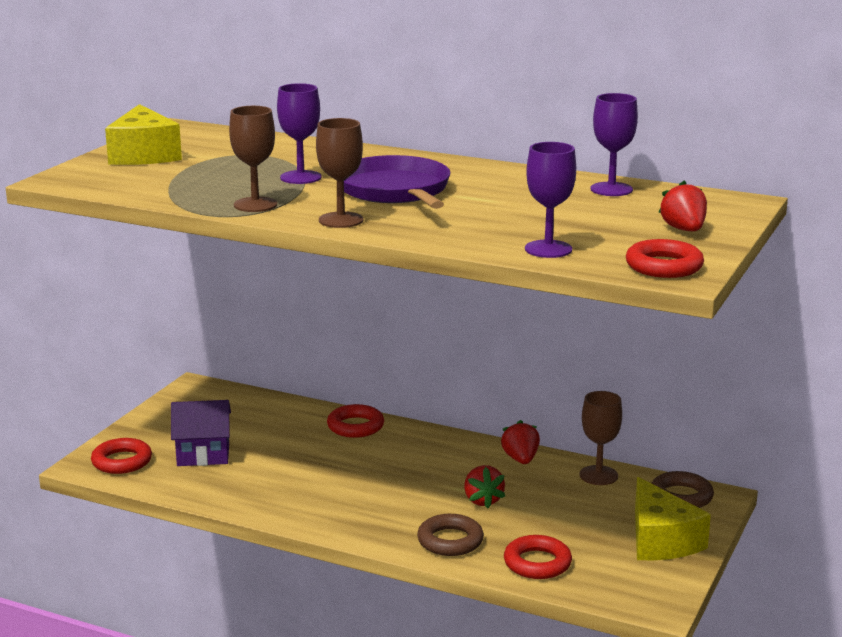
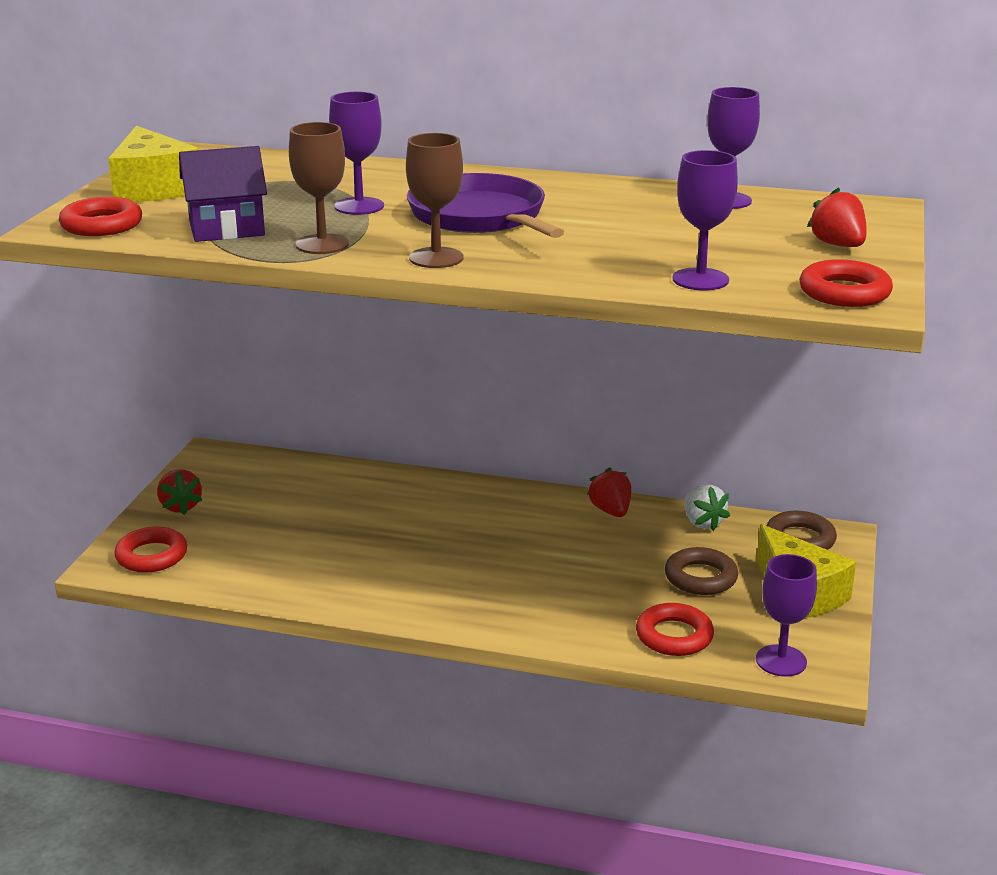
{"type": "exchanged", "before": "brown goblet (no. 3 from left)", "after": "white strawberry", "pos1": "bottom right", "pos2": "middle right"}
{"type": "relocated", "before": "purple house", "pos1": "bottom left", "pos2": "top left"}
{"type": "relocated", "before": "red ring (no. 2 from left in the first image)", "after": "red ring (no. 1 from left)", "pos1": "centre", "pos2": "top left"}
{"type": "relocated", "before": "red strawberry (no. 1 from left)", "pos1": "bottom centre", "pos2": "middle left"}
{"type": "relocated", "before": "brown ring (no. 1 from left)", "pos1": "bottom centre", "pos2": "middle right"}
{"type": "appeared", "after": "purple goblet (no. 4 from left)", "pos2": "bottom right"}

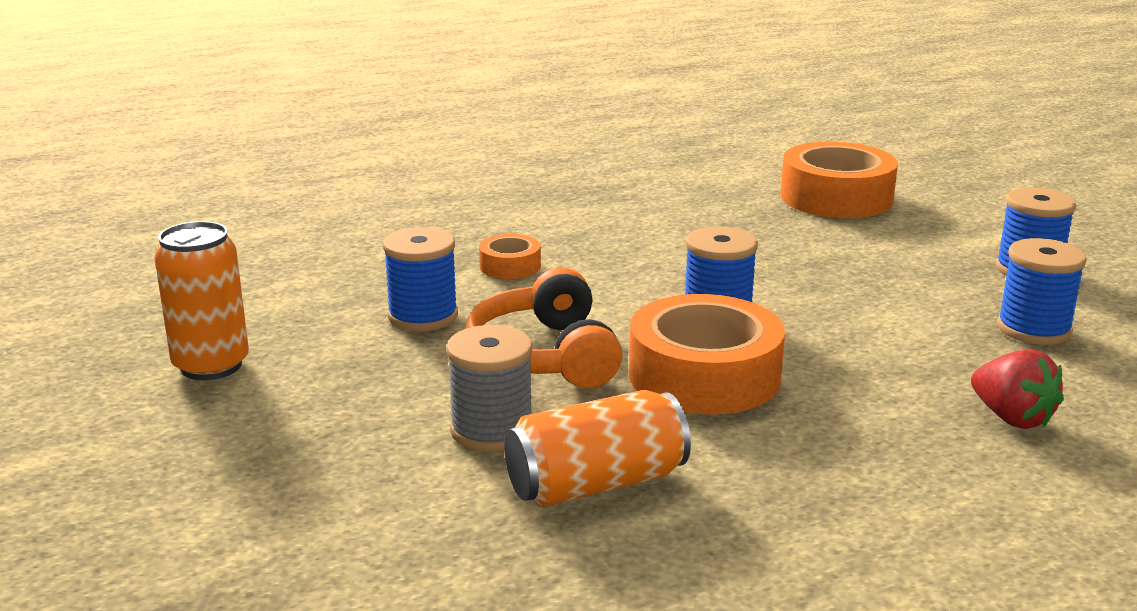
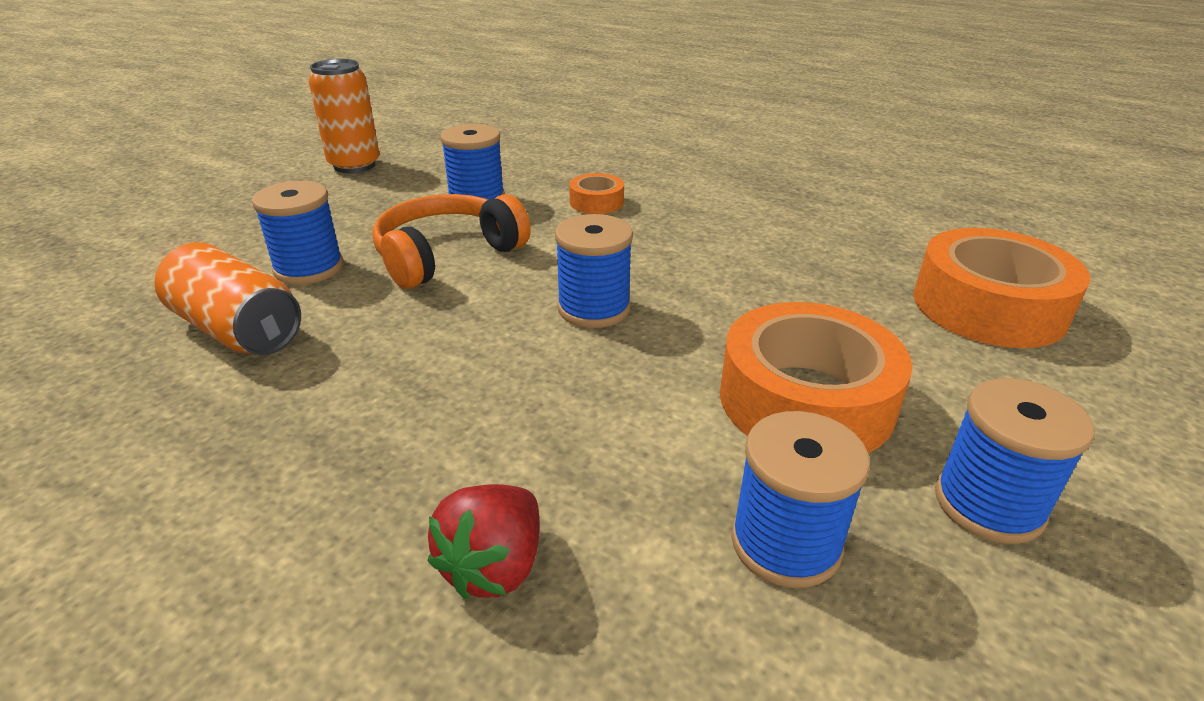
{"type": "relocated", "before": "orange tape (no. 2 from left)", "pos1": "centre", "pos2": "middle right"}
{"type": "colour", "before": "grey spool", "after": "blue spool (no. 1 from left)", "pos1": "centre", "pos2": "top left"}

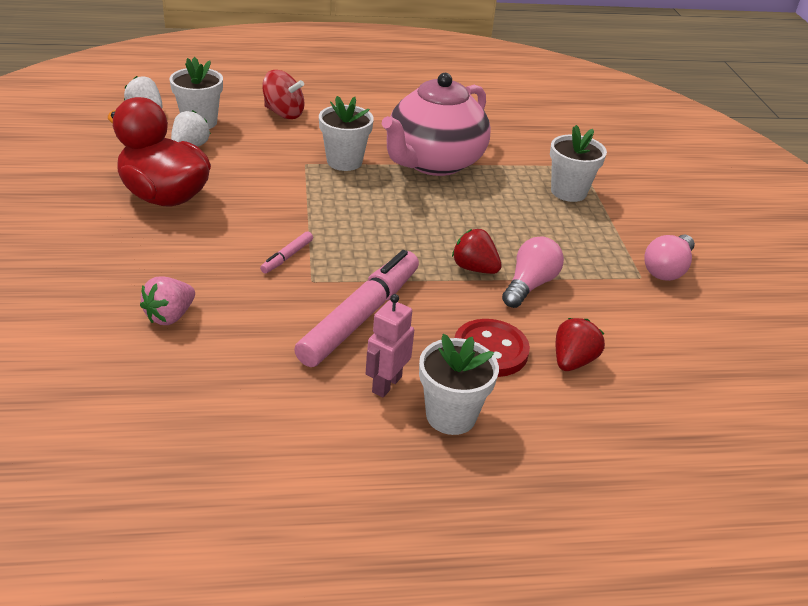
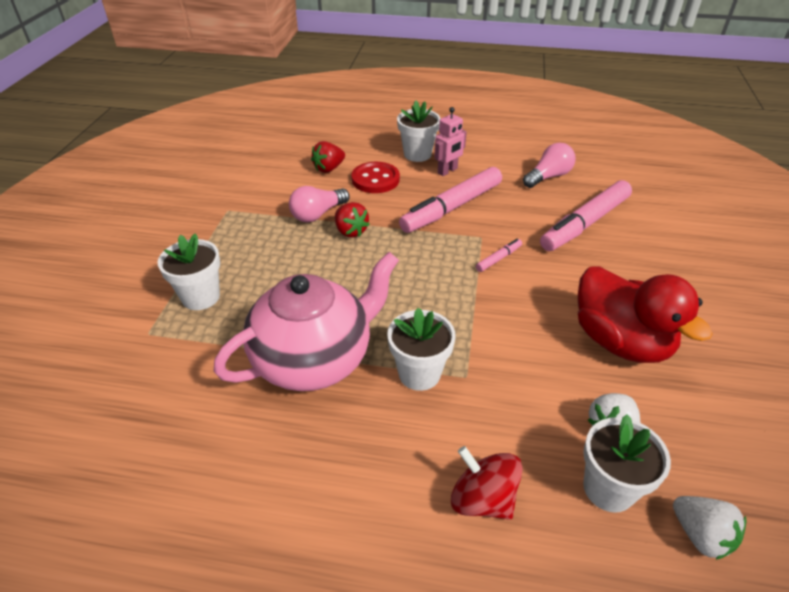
{"type": "relocated", "before": "pink light bulb (no. 2 from left)", "pos1": "middle right", "pos2": "top right"}
{"type": "exchanged", "before": "pink strawberry", "after": "pink marker (no. 3 from left)", "pos1": "middle left", "pos2": "middle right"}

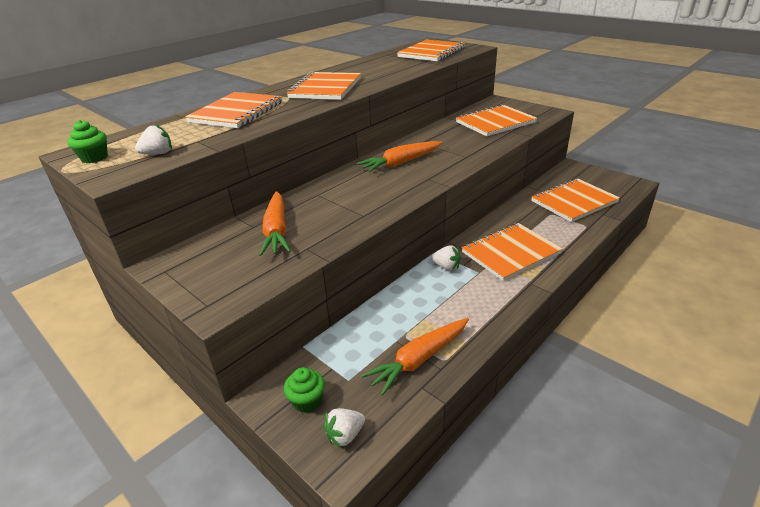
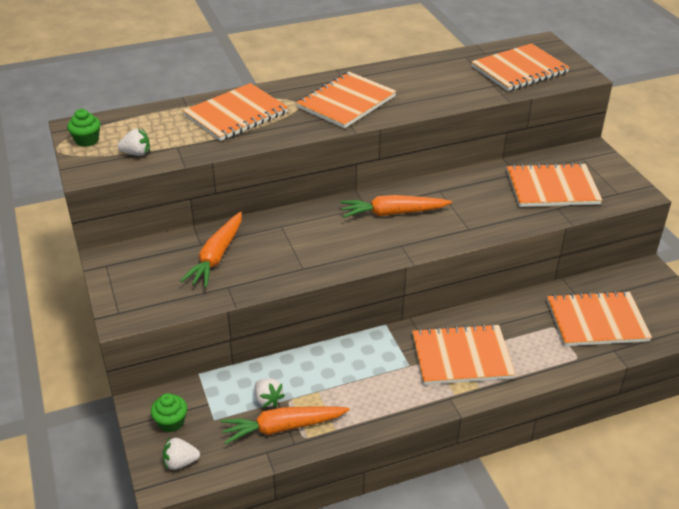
{"type": "relocated", "before": "white strawberry (no. 3 from left)", "pos1": "centre", "pos2": "bottom centre"}

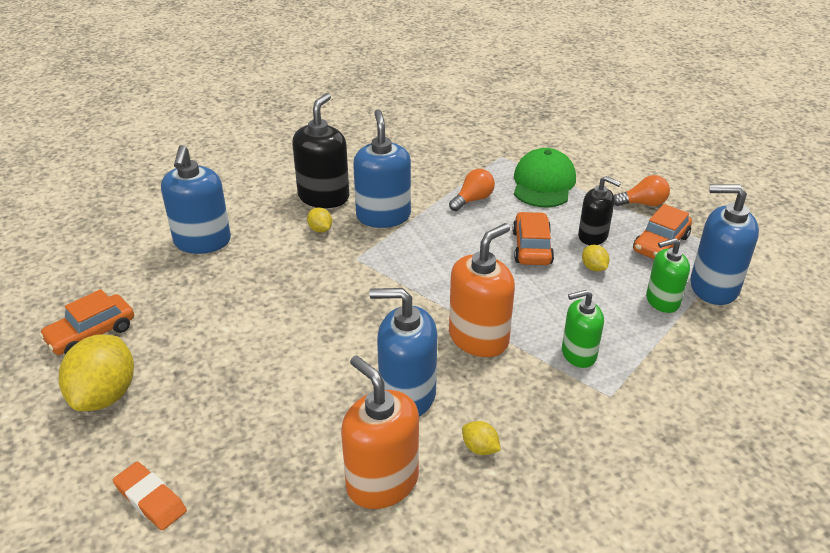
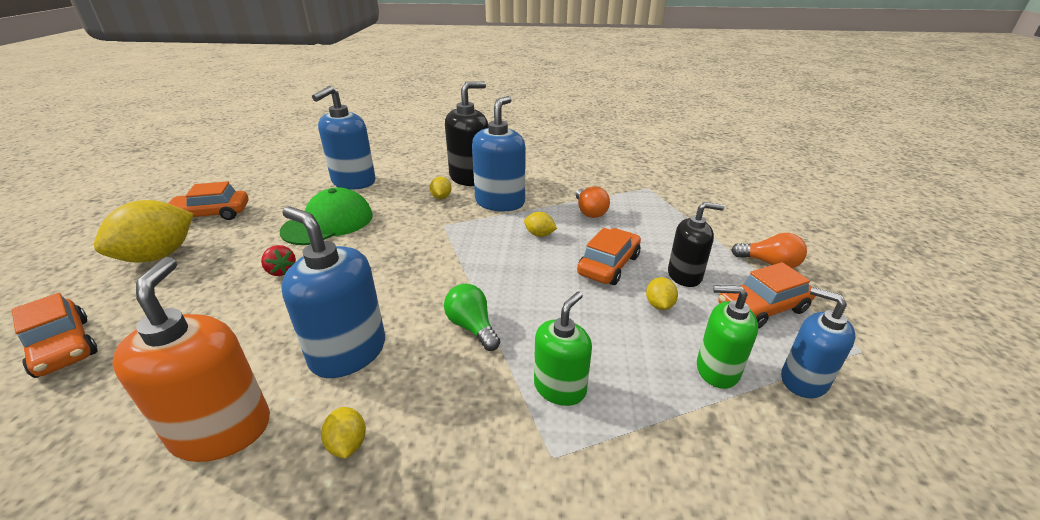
{"type": "relocated", "before": "green cap", "pos1": "top centre", "pos2": "middle left"}
{"type": "spun", "before": "orange light bulb (no. 1 from left)", "pos1": "centre", "pos2": "centre", "turn": 90}
{"type": "spun", "before": "black soap dispenser (no. 2 from left)", "pos1": "middle right", "pos2": "middle right", "turn": -60}
{"type": "size", "before": "blue soap dispenser (no. 4 from left)", "pos1": "middle right", "pos2": "middle right", "scale": 0.64}
{"type": "exchanged", "before": "orange soap dispenser (no. 2 from left)", "after": "green light bulb", "pos1": "centre", "pos2": "centre"}
{"type": "spun", "before": "green soap dispenser (no. 1 from left)", "pos1": "middle right", "pos2": "bottom centre", "turn": 105}
{"type": "exchanged", "before": "orange eraser", "after": "orange car (no. 1 from left)", "pos1": "bottom left", "pos2": "middle left"}
{"type": "appeared", "after": "yellow lemon (no. 4 from left)", "pos2": "centre"}
{"type": "appeared", "after": "red strawberry", "pos2": "middle left"}

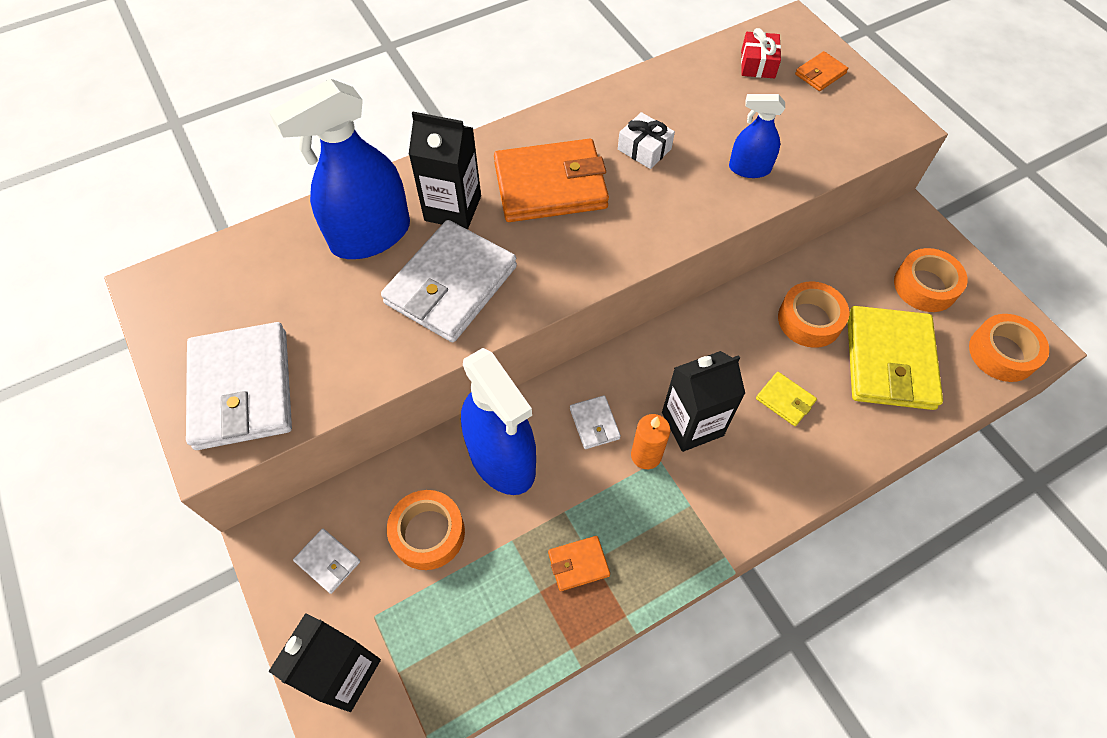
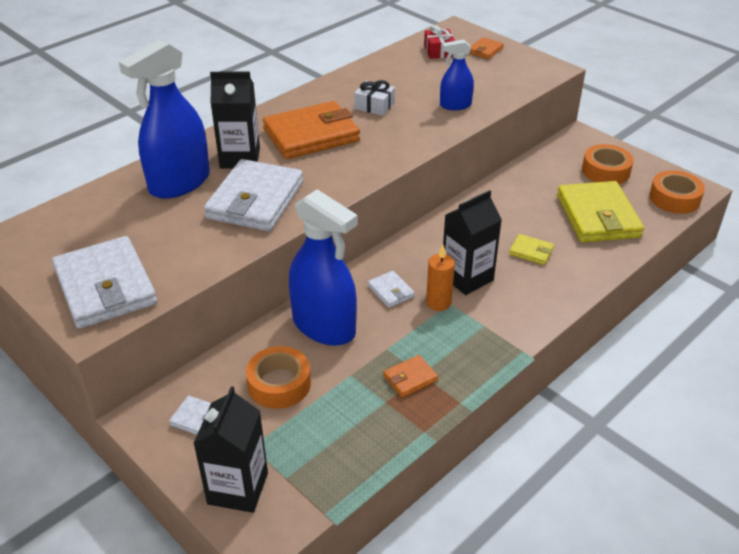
{"type": "missing", "before": "orange tape (no. 2 from left)", "pos1": "middle right"}

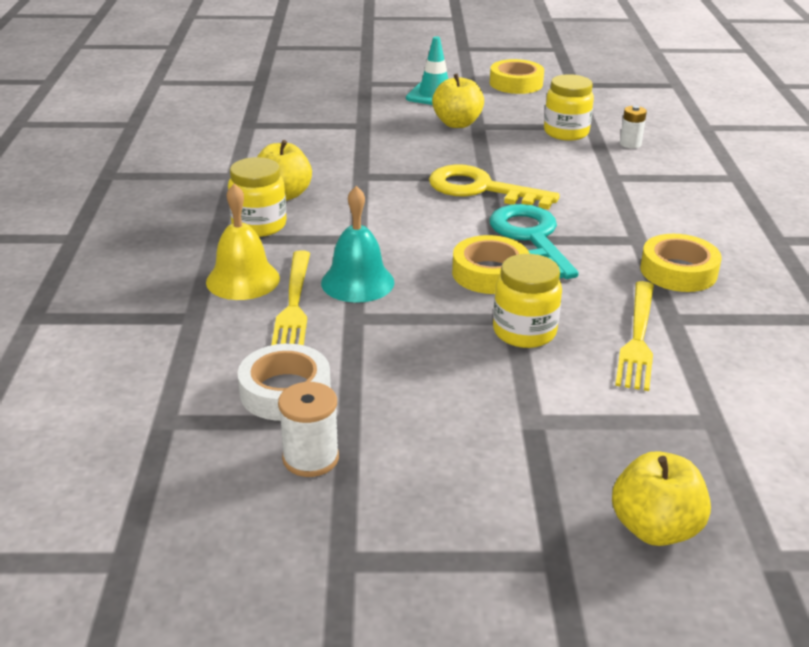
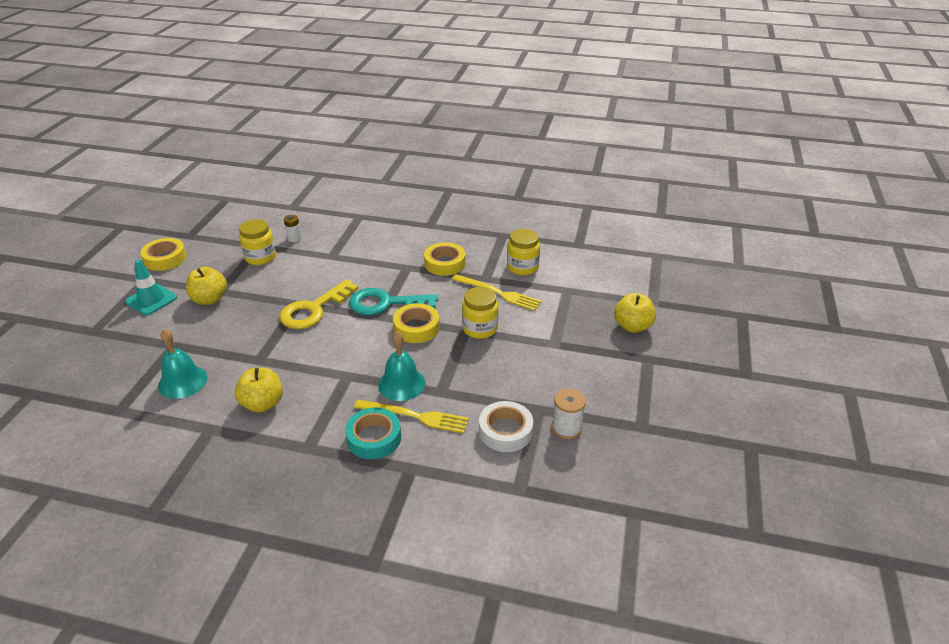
{"type": "relocated", "before": "yellow jar (no. 1 from left in the first image)", "after": "yellow jar (no. 3 from left)", "pos1": "top left", "pos2": "centre"}
{"type": "exchanged", "before": "yellow bell", "after": "turquoise tape", "pos1": "middle left", "pos2": "bottom centre"}
{"type": "appeared", "after": "turquoise bell (no. 1 from left)", "pos2": "middle left"}

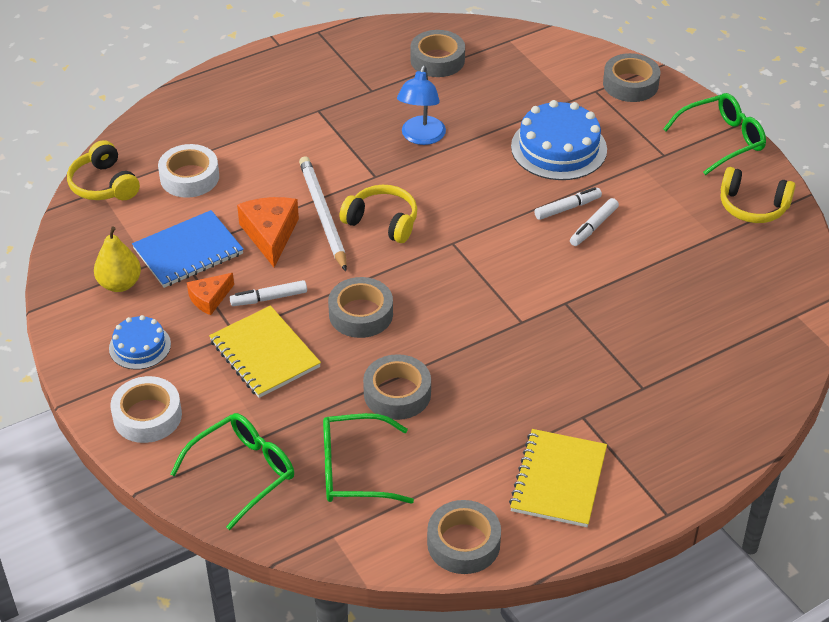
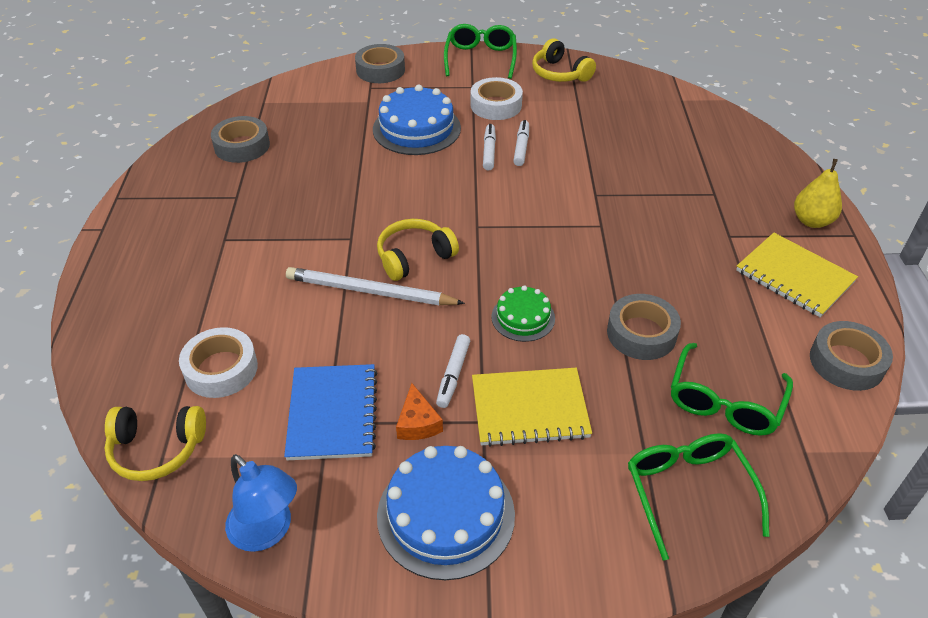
{"type": "relocated", "before": "blue lamp", "pos1": "top centre", "pos2": "bottom left"}
{"type": "spun", "before": "yellow headphones (no. 3 from left)", "pos1": "top right", "pos2": "top centre", "turn": 90}
{"type": "missing", "before": "orange cheese (no. 2 from left)", "pos1": "middle left"}
{"type": "spun", "before": "white marker (no. 3 from left)", "pos1": "middle right", "pos2": "top centre", "turn": -150}
{"type": "relocated", "before": "yellow pear", "pos1": "middle left", "pos2": "top right"}
{"type": "exchanged", "before": "grey tape (no. 1 from left)", "after": "green cake", "pos1": "centre", "pos2": "centre"}
{"type": "size", "before": "blue cake (no. 1 from left in the first image)", "pos1": "middle left", "pos2": "bottom centre", "scale": 1.77}
{"type": "relocated", "before": "white tape (no. 1 from left in the first image)", "after": "white tape (no. 2 from left)", "pos1": "middle left", "pos2": "top centre"}

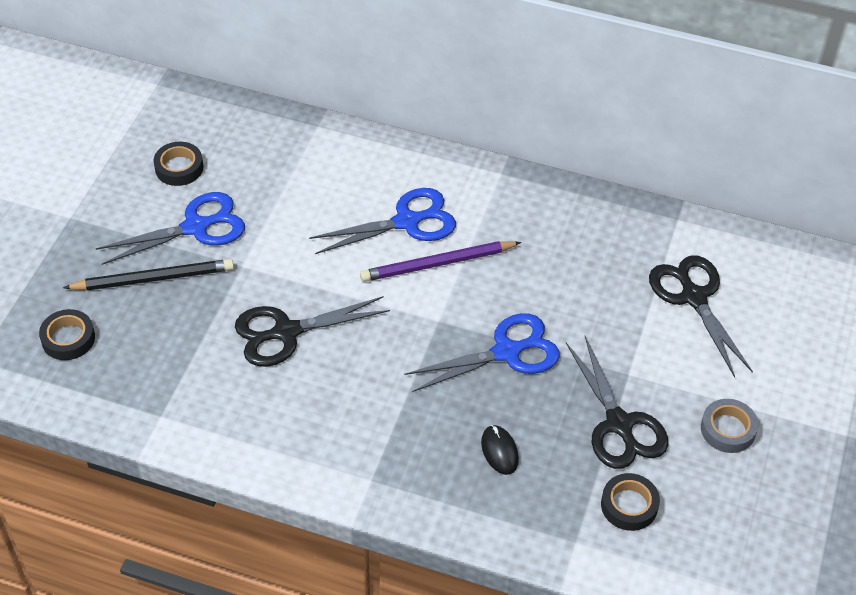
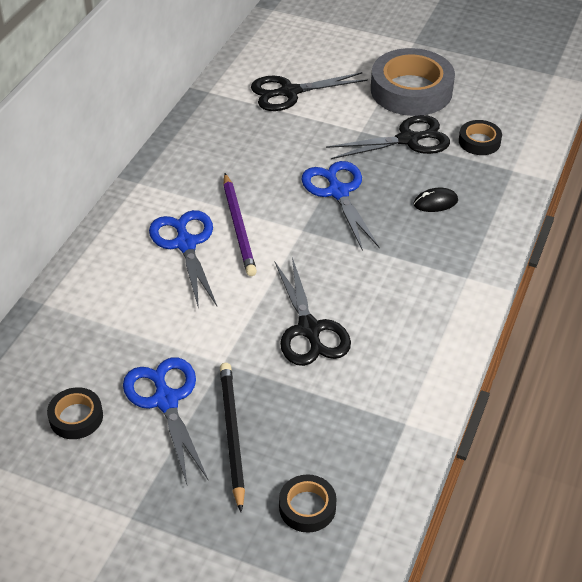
{"type": "size", "before": "grey tape", "pos1": "bottom right", "pos2": "top right", "scale": 2.07}

